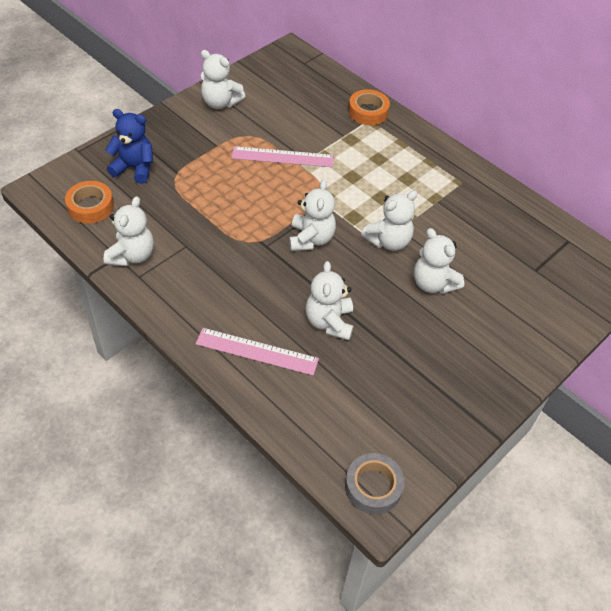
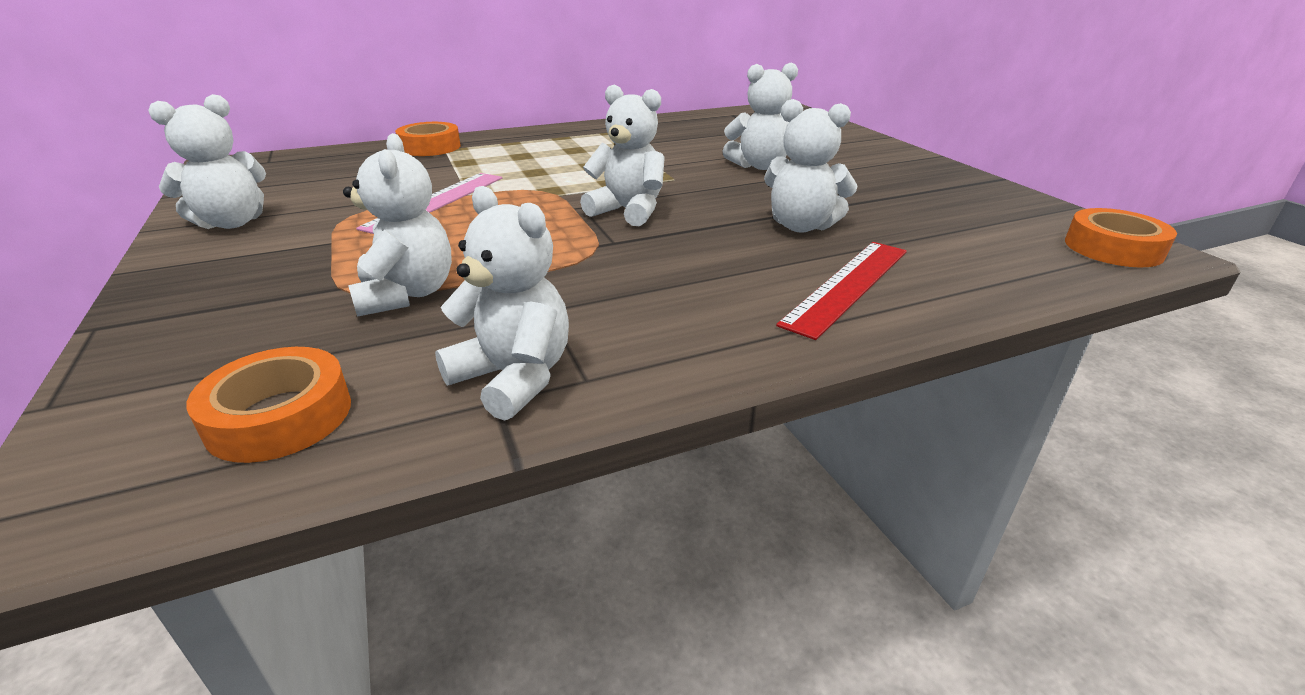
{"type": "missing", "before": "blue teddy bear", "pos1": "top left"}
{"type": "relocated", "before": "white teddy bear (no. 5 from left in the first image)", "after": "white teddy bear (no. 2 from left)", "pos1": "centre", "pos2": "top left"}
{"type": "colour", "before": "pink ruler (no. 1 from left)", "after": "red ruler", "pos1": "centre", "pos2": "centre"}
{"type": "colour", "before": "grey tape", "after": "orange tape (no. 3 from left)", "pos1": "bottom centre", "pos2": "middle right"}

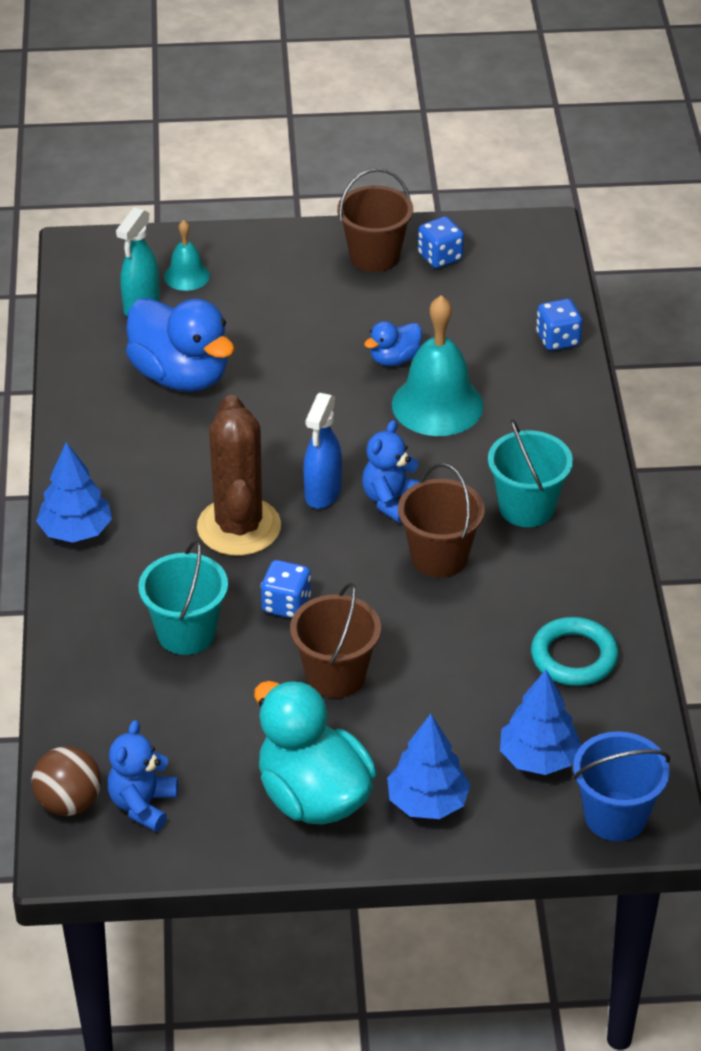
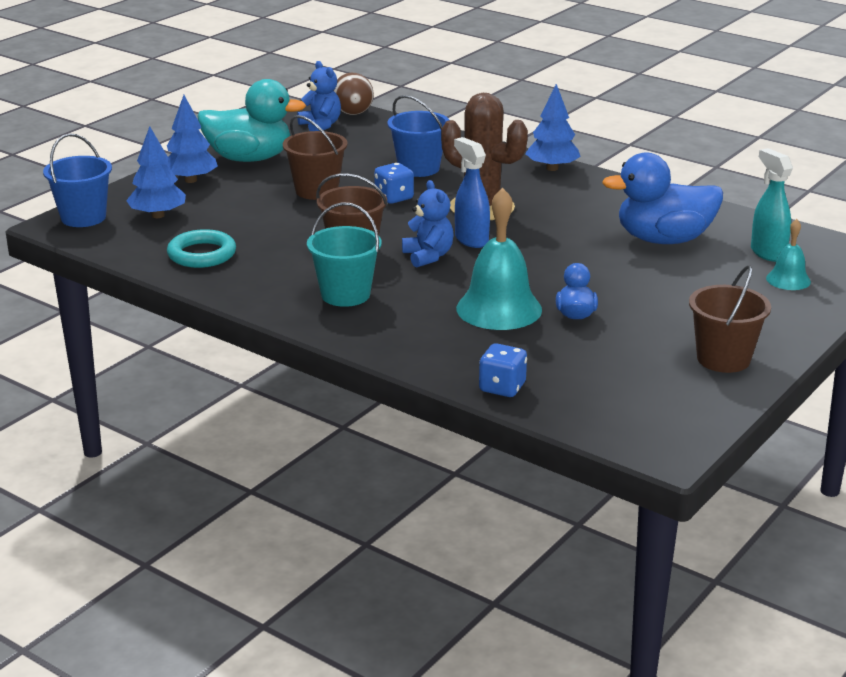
{"type": "missing", "before": "blue dice (no. 2 from left)", "pos1": "top centre"}
{"type": "colour", "before": "turquoise bucket (no. 1 from left)", "after": "blue bucket (no. 2 from left)", "pos1": "middle left", "pos2": "top centre"}

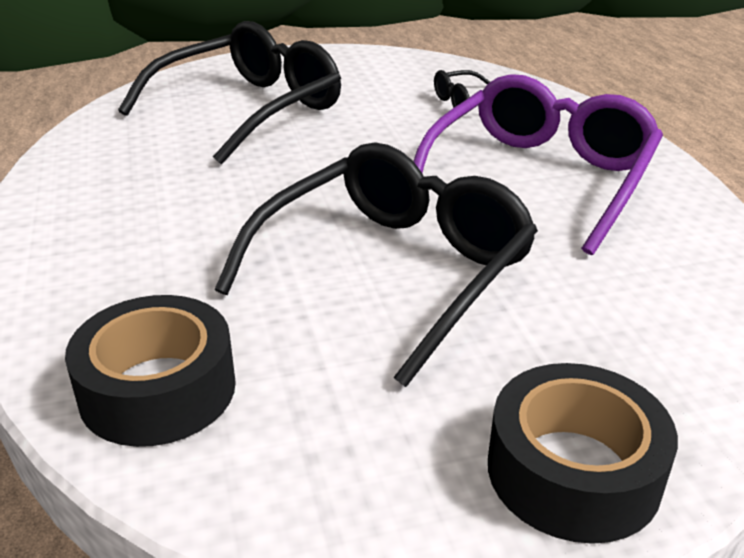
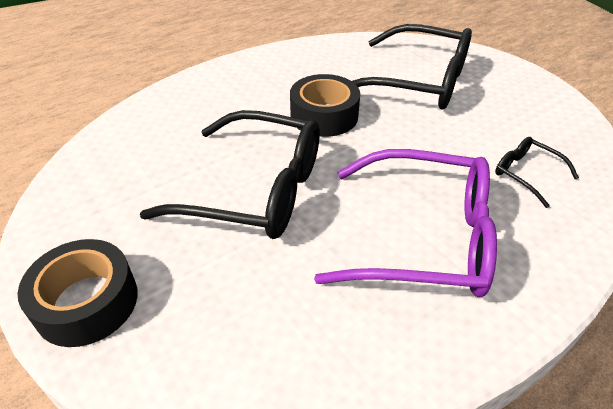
{"type": "relocated", "before": "black tape (no. 1 from left in the first image)", "after": "black tape (no. 2 from left)", "pos1": "middle left", "pos2": "top centre"}

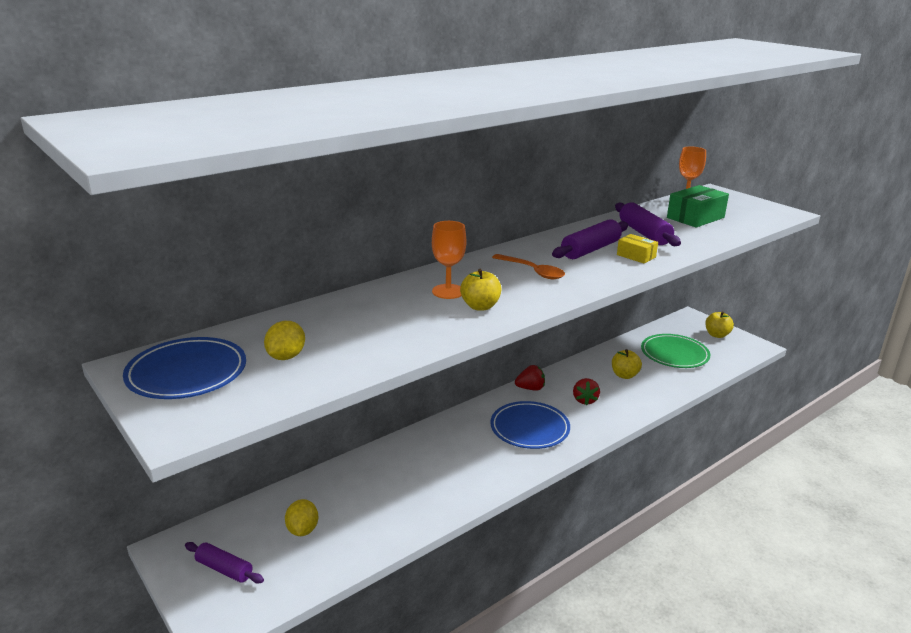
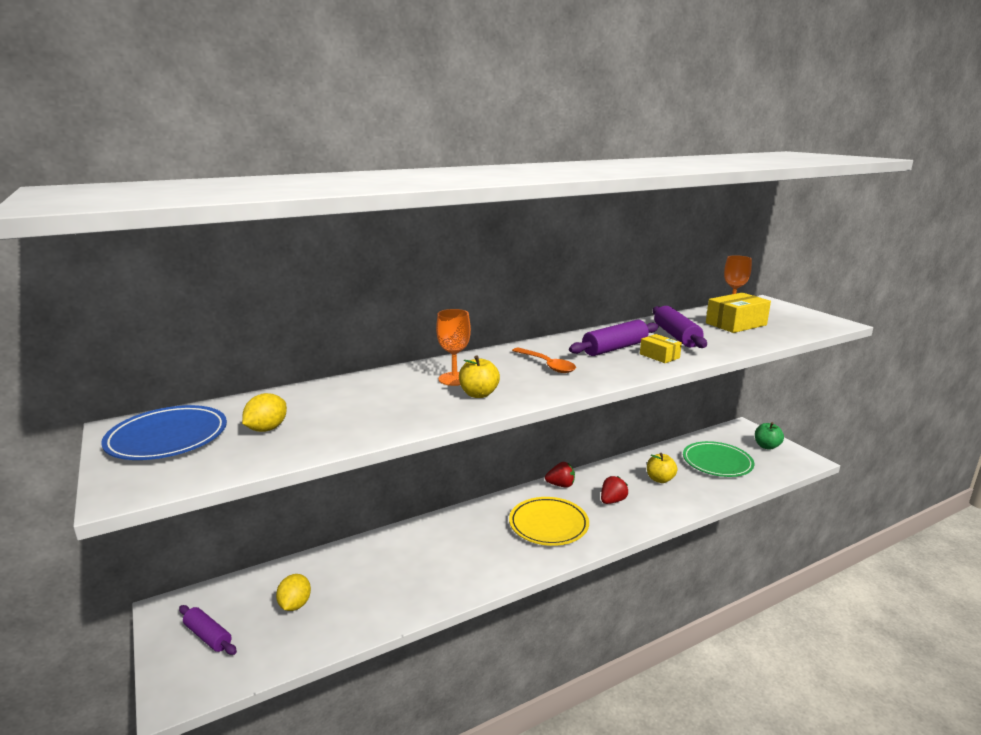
{"type": "colour", "before": "green box", "after": "yellow box (no. 2 from left)", "pos1": "top right", "pos2": "middle right"}
{"type": "colour", "before": "yellow apple (no. 3 from left)", "after": "green apple", "pos1": "middle right", "pos2": "middle right"}
{"type": "spun", "before": "red strawberry (no. 2 from left)", "pos1": "centre", "pos2": "bottom centre", "turn": -150}
{"type": "colour", "before": "blue plate (no. 2 from left)", "after": "yellow plate", "pos1": "bottom centre", "pos2": "bottom centre"}

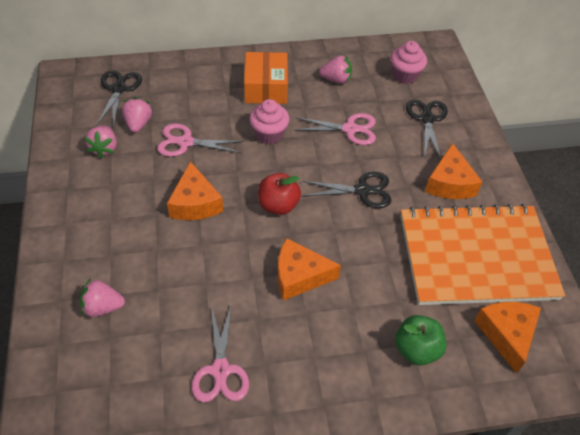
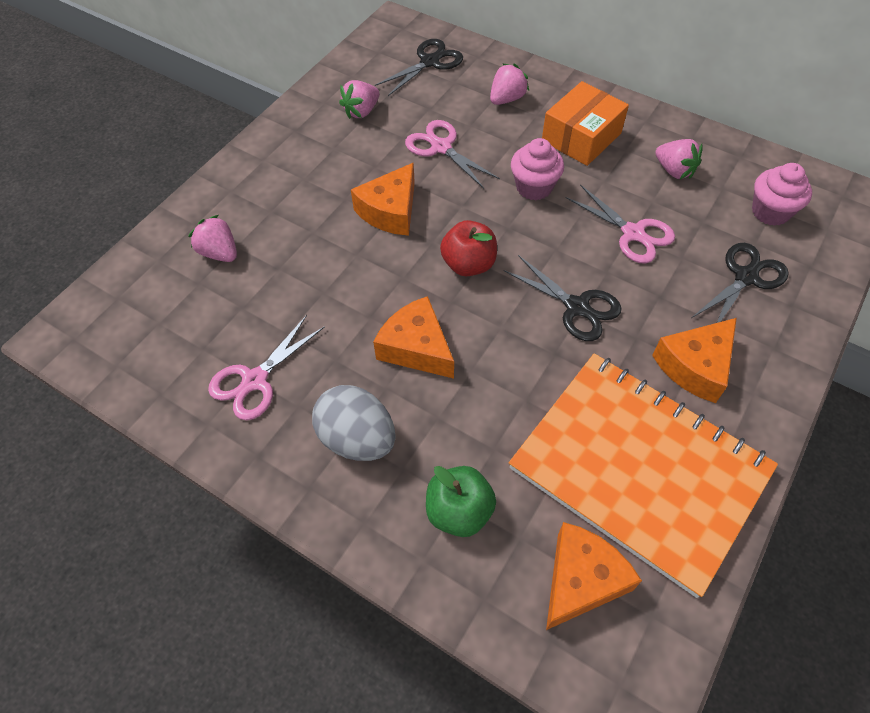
{"type": "relocated", "before": "pink strawberry (no. 3 from left)", "pos1": "top left", "pos2": "top centre"}
{"type": "appeared", "after": "grey egg", "pos2": "centre"}

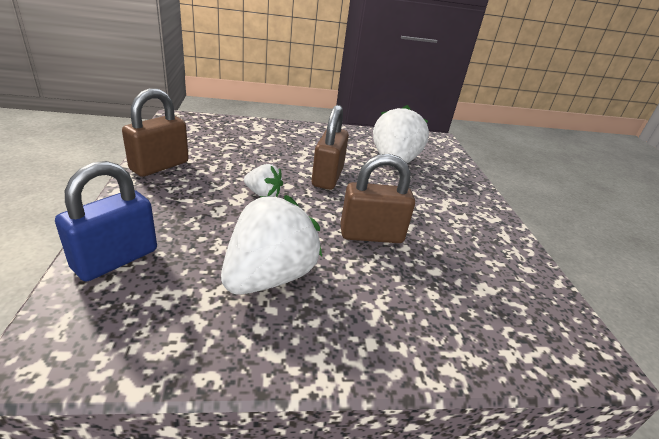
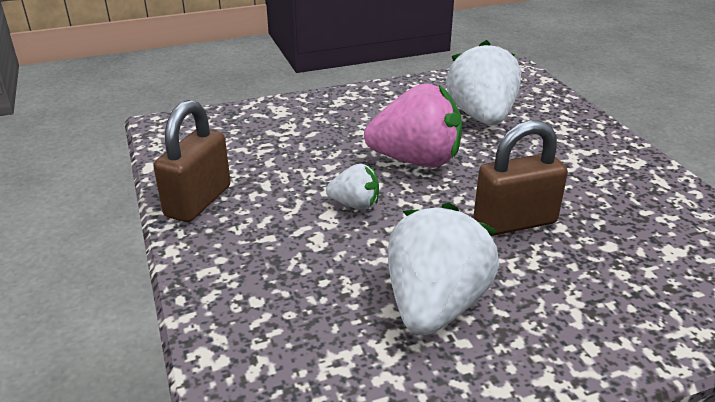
{"type": "exchanged", "before": "brown padlock (no. 2 from left)", "after": "pink strawberry", "pos1": "centre", "pos2": "top centre"}
{"type": "missing", "before": "blue padlock", "pos1": "middle left"}

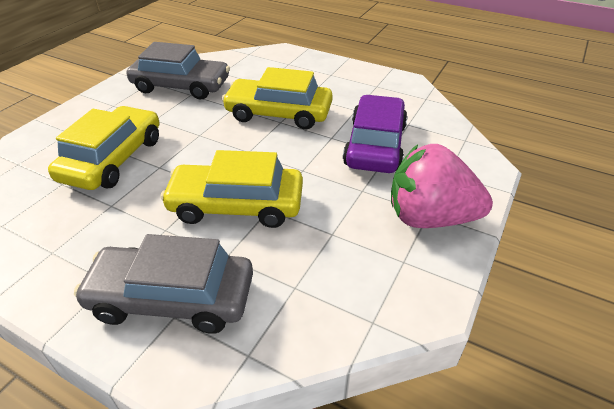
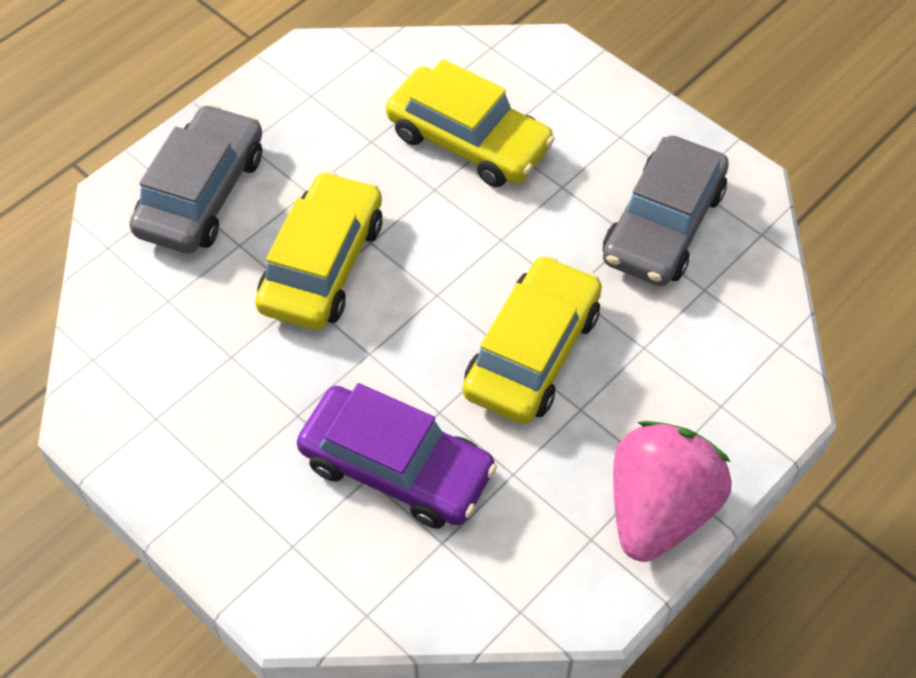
{"type": "relocated", "before": "pink strawberry", "pos1": "middle right", "pos2": "bottom right"}

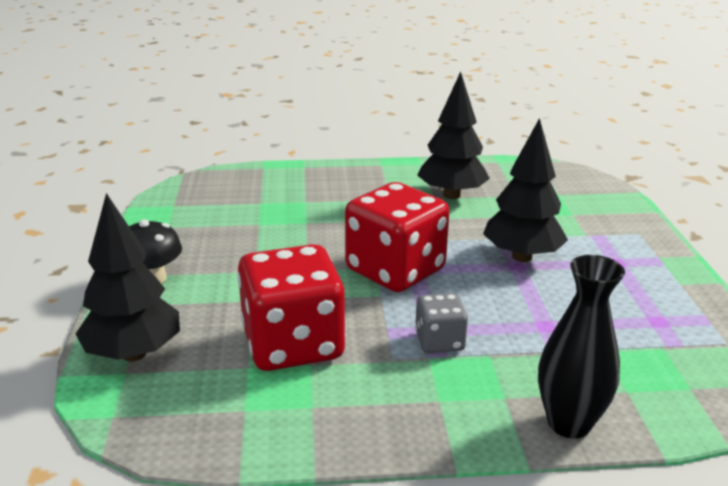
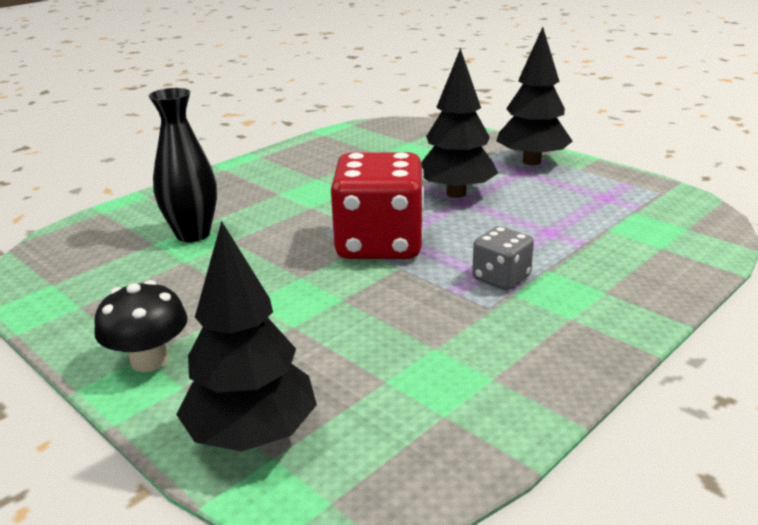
{"type": "relocated", "before": "black tree (no. 2 from left in the first image)", "after": "black tree (no. 3 from left)", "pos1": "top centre", "pos2": "top right"}
{"type": "missing", "before": "red dice (no. 1 from left)", "pos1": "centre"}
{"type": "relocated", "before": "black vase", "pos1": "bottom right", "pos2": "top left"}

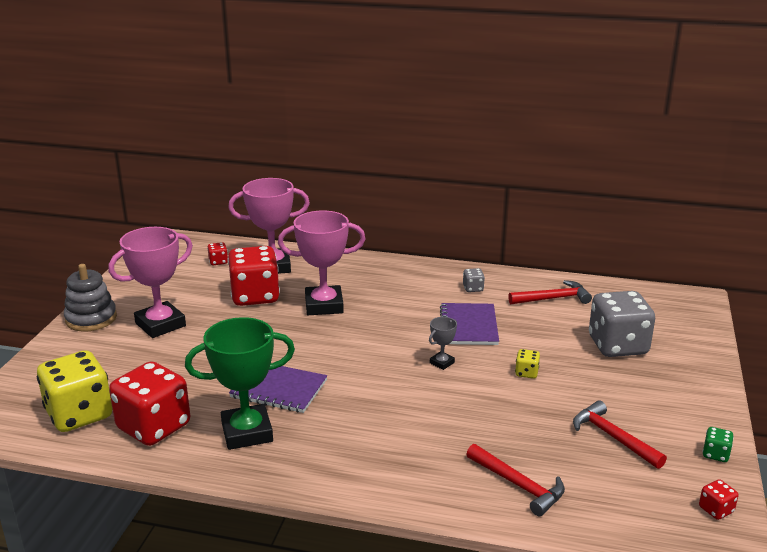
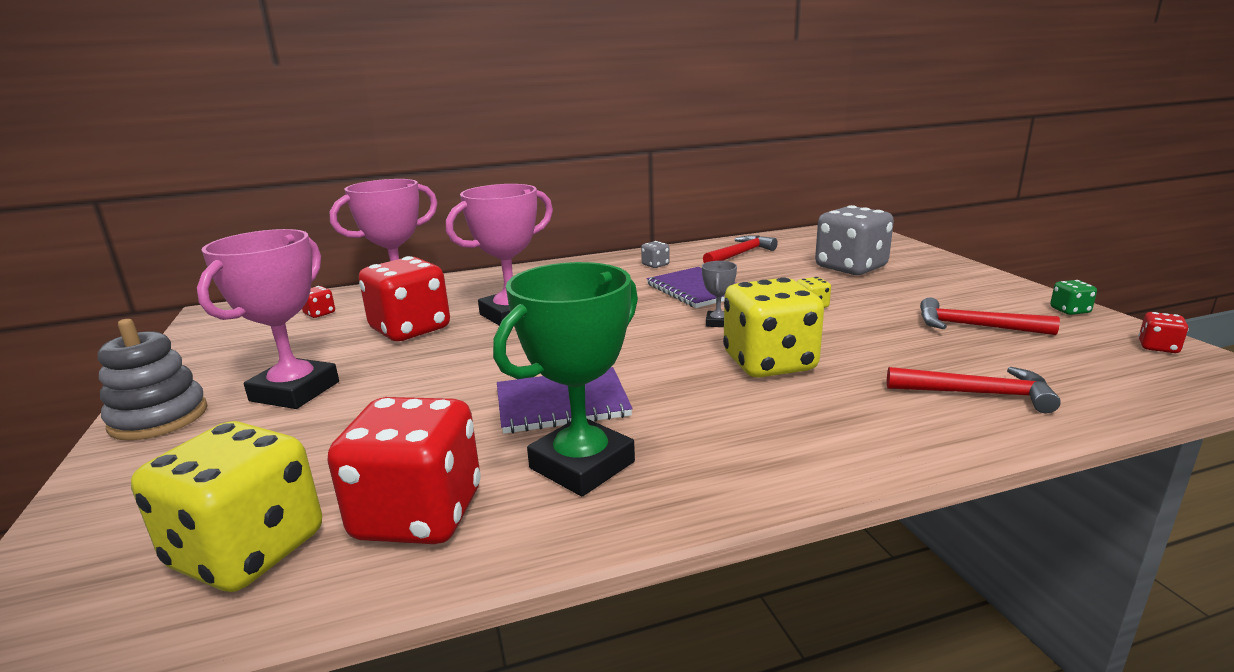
{"type": "appeared", "after": "yellow dice (no. 2 from left)", "pos2": "centre"}

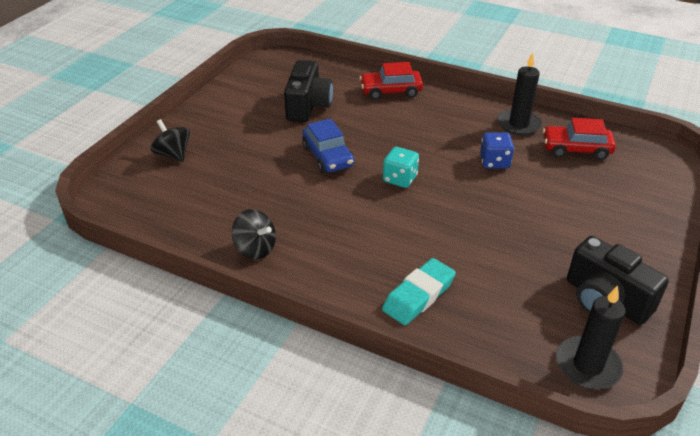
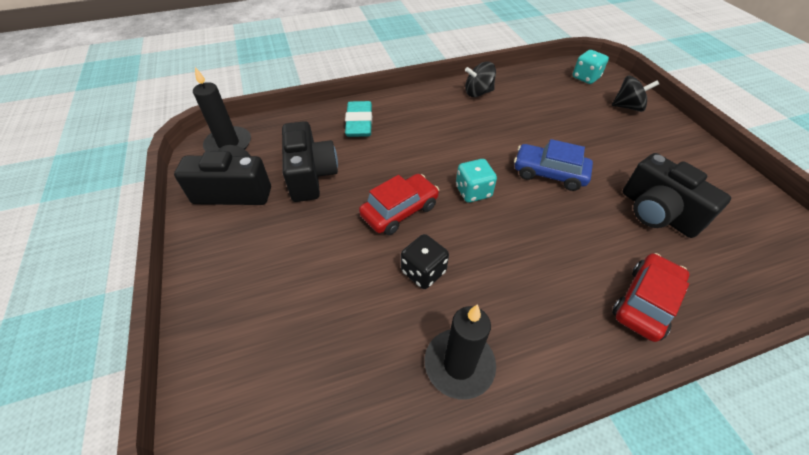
{"type": "relocated", "before": "red car (no. 2 from left in the first image)", "after": "red car (no. 1 from left)", "pos1": "top right", "pos2": "centre"}
{"type": "colour", "before": "blue dice", "after": "black dice", "pos1": "middle right", "pos2": "centre"}
{"type": "appeared", "after": "turquoise dice (no. 2 from left)", "pos2": "top right"}
{"type": "appeared", "after": "black camera (no. 2 from left)", "pos2": "centre"}

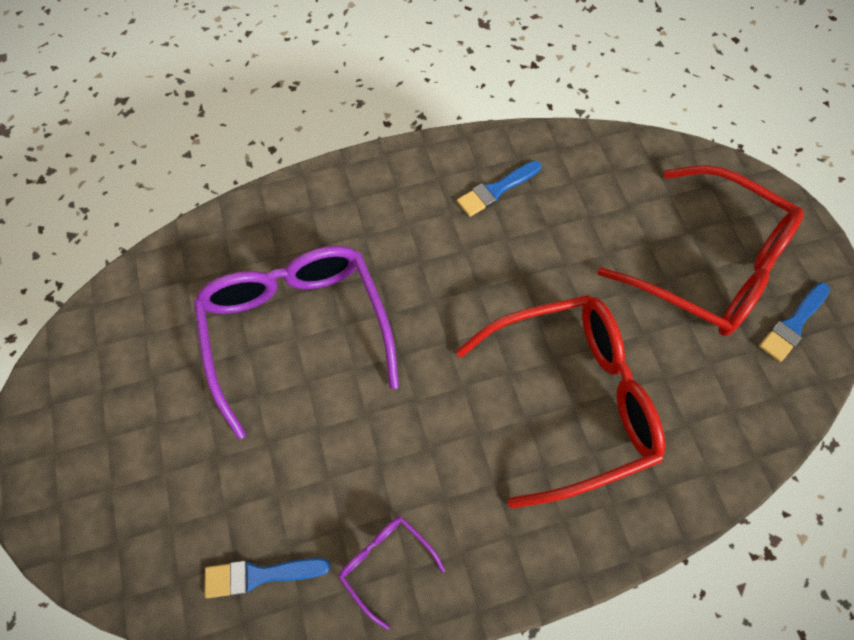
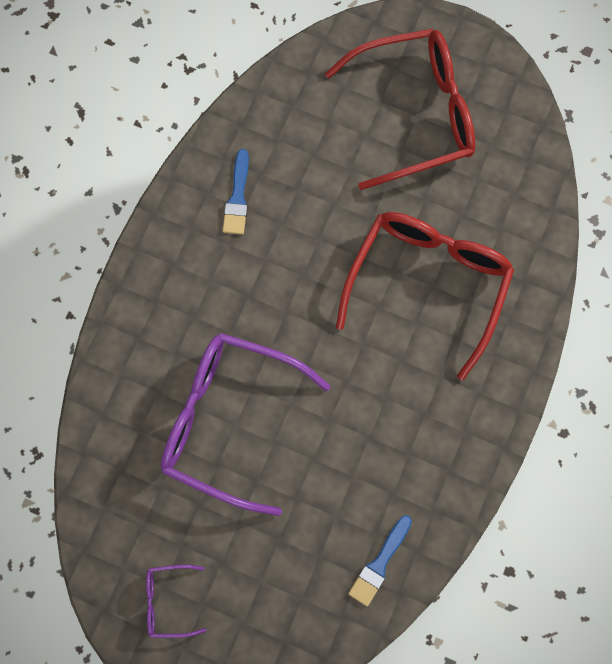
{"type": "missing", "before": "blue brush (no. 3 from left)", "pos1": "middle right"}
{"type": "relocated", "before": "purple glasses (no. 2 from left in the first image)", "after": "purple glasses (no. 1 from left)", "pos1": "bottom centre", "pos2": "bottom left"}

